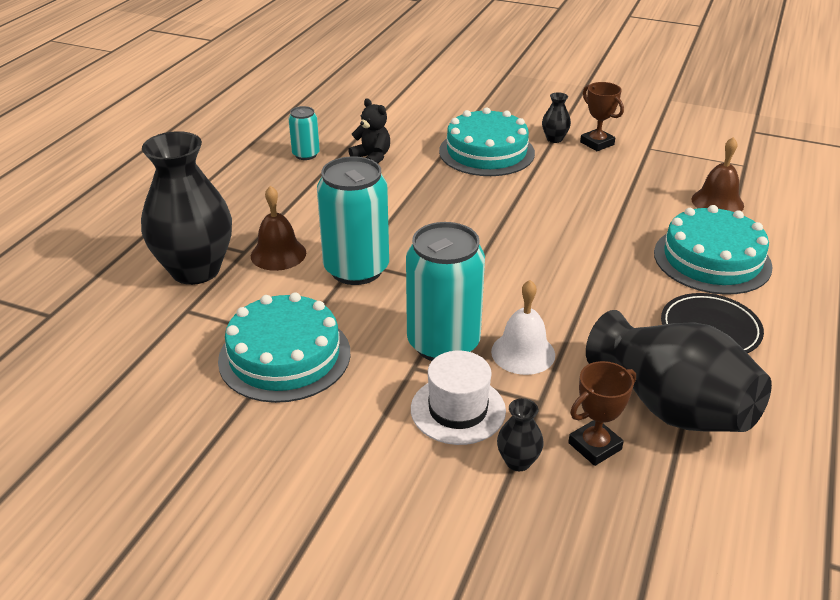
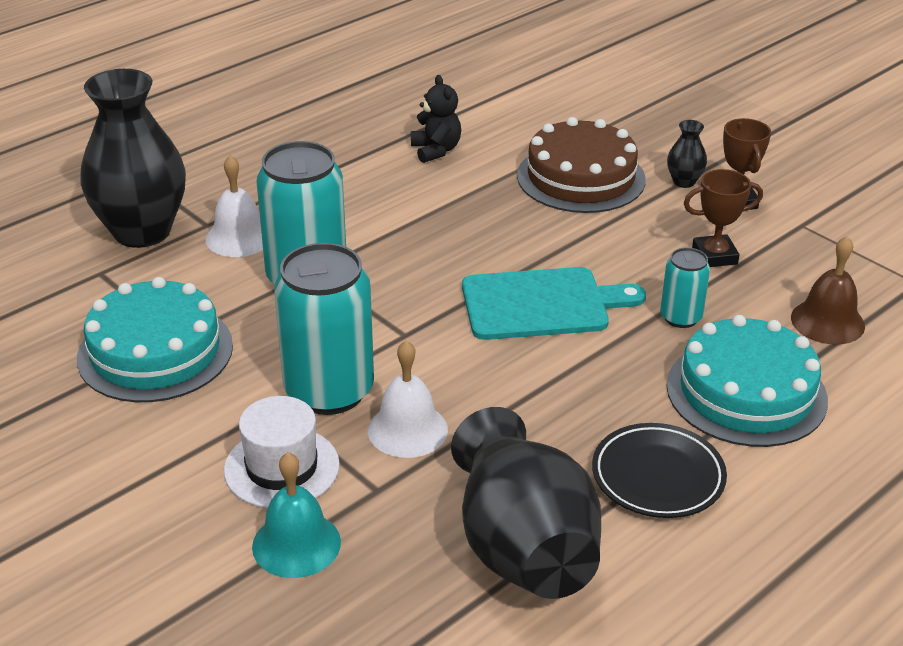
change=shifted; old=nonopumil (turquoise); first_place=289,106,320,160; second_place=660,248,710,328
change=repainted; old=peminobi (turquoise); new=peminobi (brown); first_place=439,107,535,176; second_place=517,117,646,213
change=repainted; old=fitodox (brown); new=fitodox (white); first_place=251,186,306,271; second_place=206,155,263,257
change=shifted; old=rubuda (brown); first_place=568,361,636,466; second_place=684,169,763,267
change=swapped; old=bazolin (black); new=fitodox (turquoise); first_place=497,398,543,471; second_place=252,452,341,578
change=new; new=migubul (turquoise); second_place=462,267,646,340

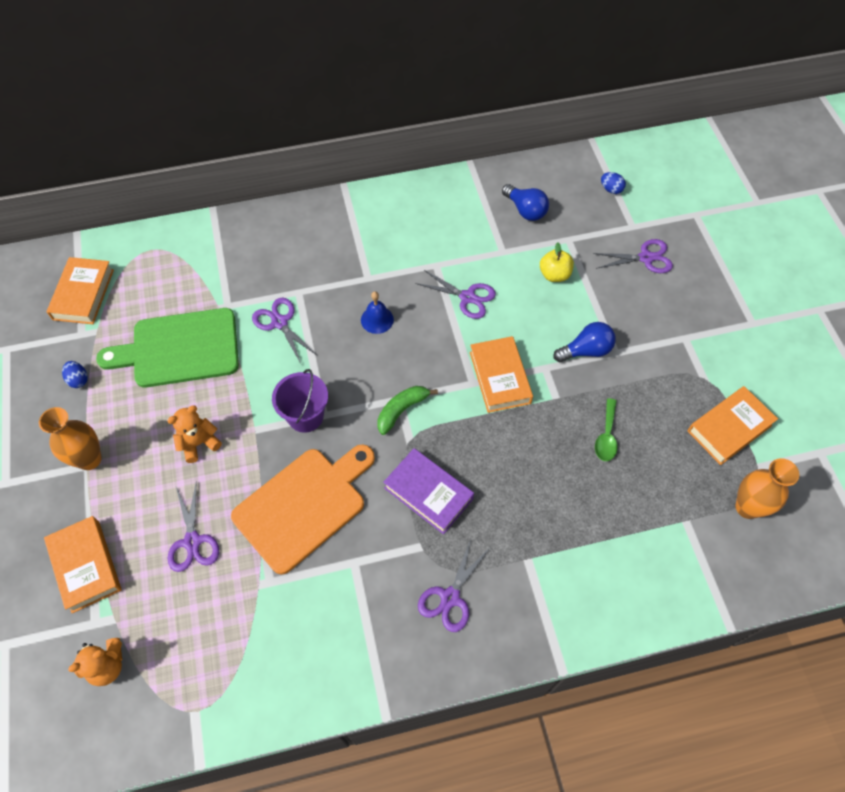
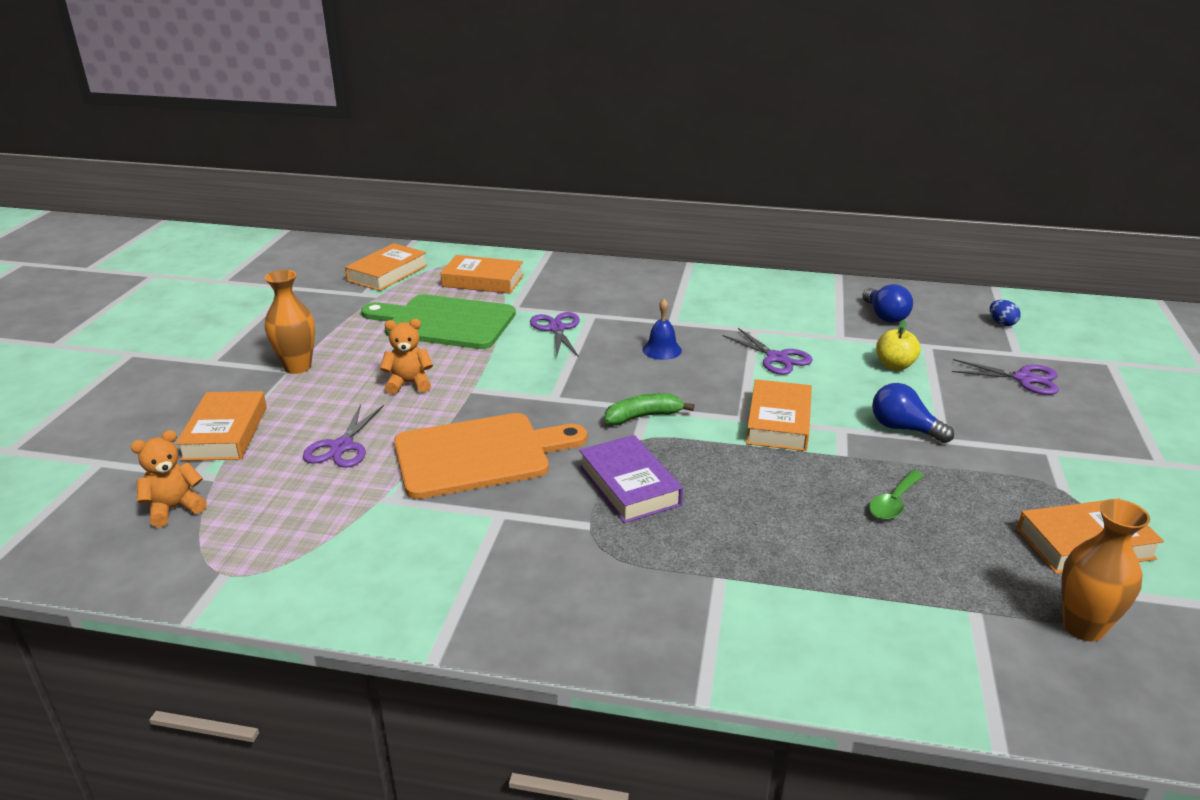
change=rotated; old=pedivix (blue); first_place=554,322,616,362; second_place=872,383,954,443; degrees=-150
change=gone; old=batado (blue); first_place=62,361,88,388
change=gone; old=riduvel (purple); first_place=272,369,328,433
change=gone; old=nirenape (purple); first_place=418,539,490,632
change=rotated; old=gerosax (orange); first_place=68,638,122,686; second_place=130,430,207,528; degrees=150
change=new; new=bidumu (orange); second_place=441,255,524,294

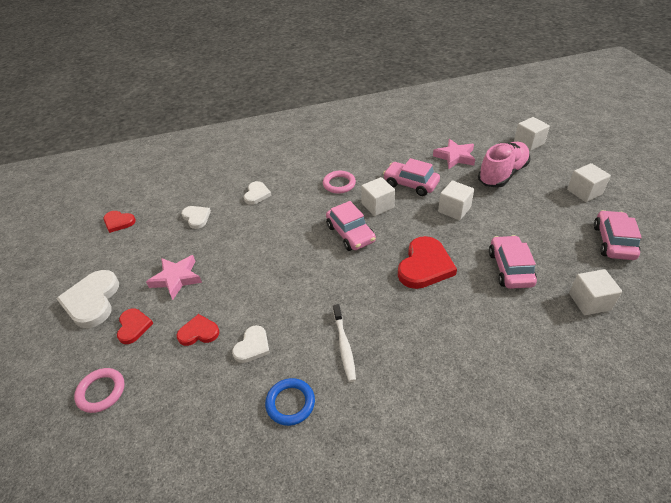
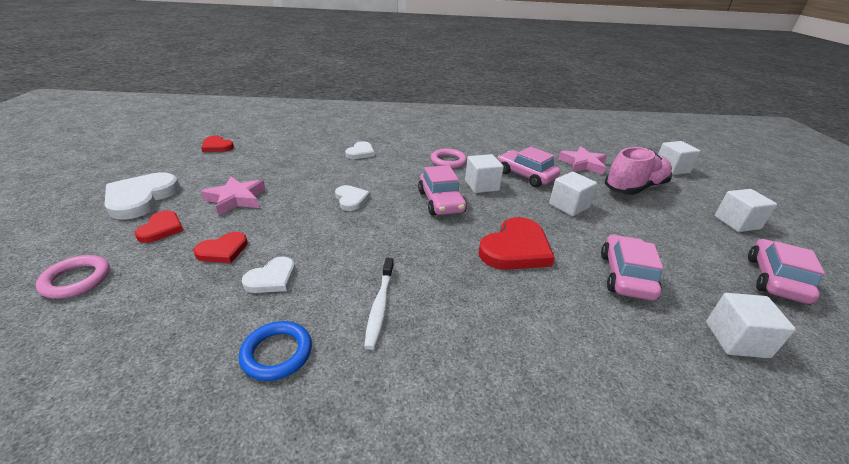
change=shifted; old=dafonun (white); first_place=181,206,211,229; second_place=335,185,370,211
change=rotated; old=dafonun (red); first_place=177,314,219,346; second_place=193,232,248,263; degrees=135

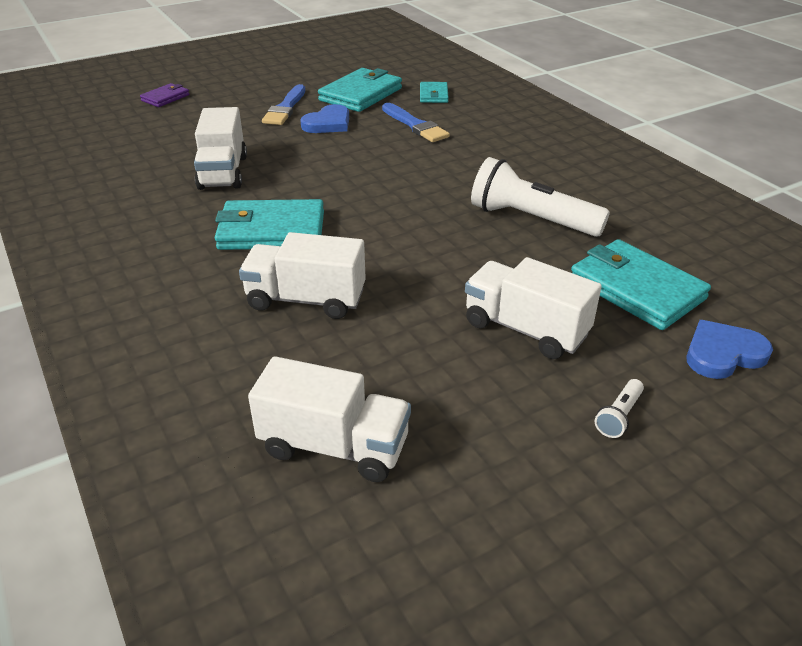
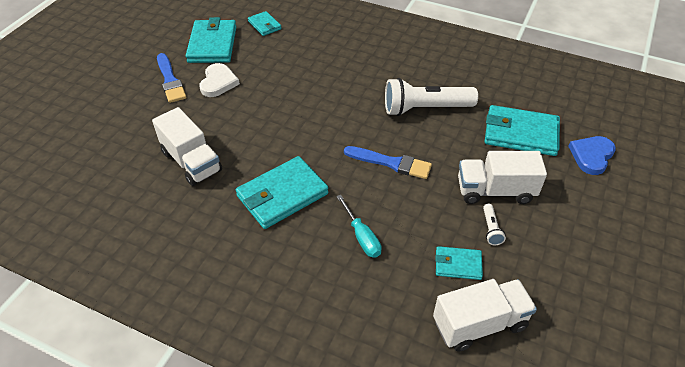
change=gone; old=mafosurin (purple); first_place=140,83,190,107
change=shifted; old=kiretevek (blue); first_place=382,103,450,142; second_place=344,146,432,179
change=repainted; old=dafonun (blue); new=dafonun (white); first_place=300,104,349,133; second_place=199,63,240,97
change=swapped; old=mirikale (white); new=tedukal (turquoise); first_place=239,232,366,319; second_place=336,195,382,258
change=shifted; old=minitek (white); first_place=595,379,644,438; second_place=483,204,506,245
change=new; new=mafosurin (turquoise); second_place=435,246,483,280

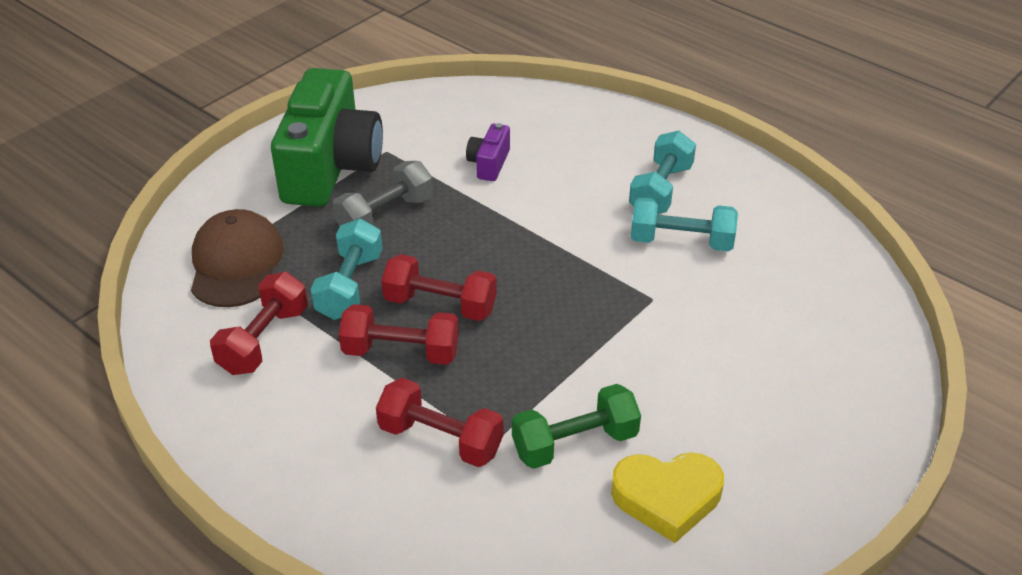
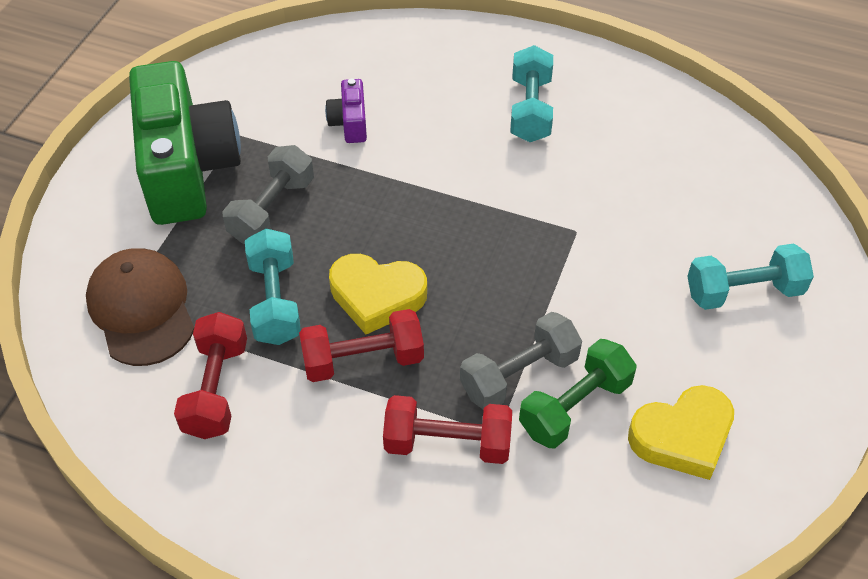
change=shifted; old=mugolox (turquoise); first_place=631,197,738,252; second_place=688,243,814,310
change=swapped; old=mugolox (red); new=dafonun (yellow); first_place=381,254,497,321; second_place=329,254,427,334
change=new; new=mugolox (grey); second_place=460,312,582,410

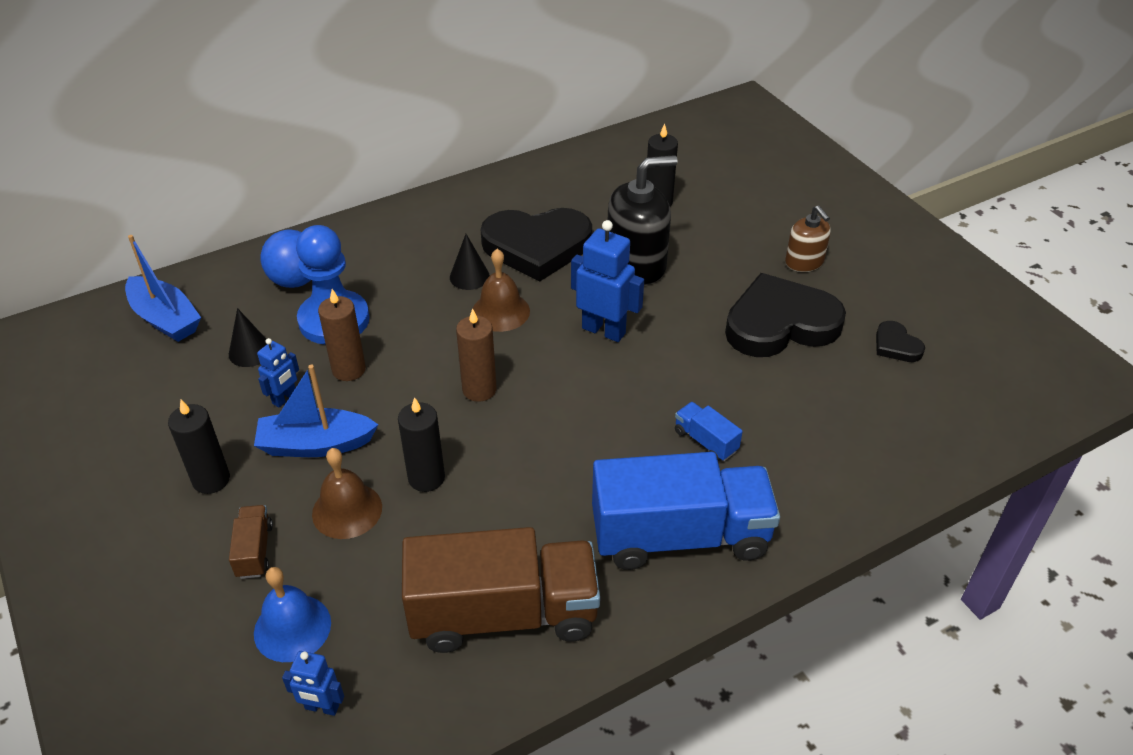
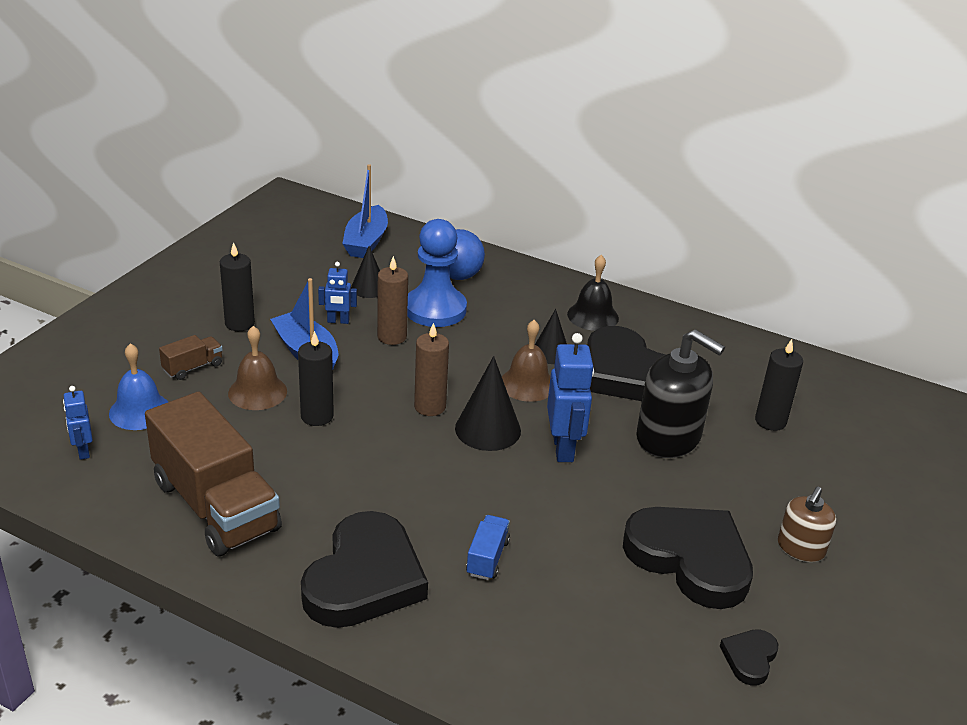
change=swapped; old=mirikale (blue); new=dafonun (black); first_place=592,452,780,570; second_place=301,511,428,628
change=new; new=fitodox (black); second_place=567,255,619,331
change=new; new=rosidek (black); second_place=455,356,521,451

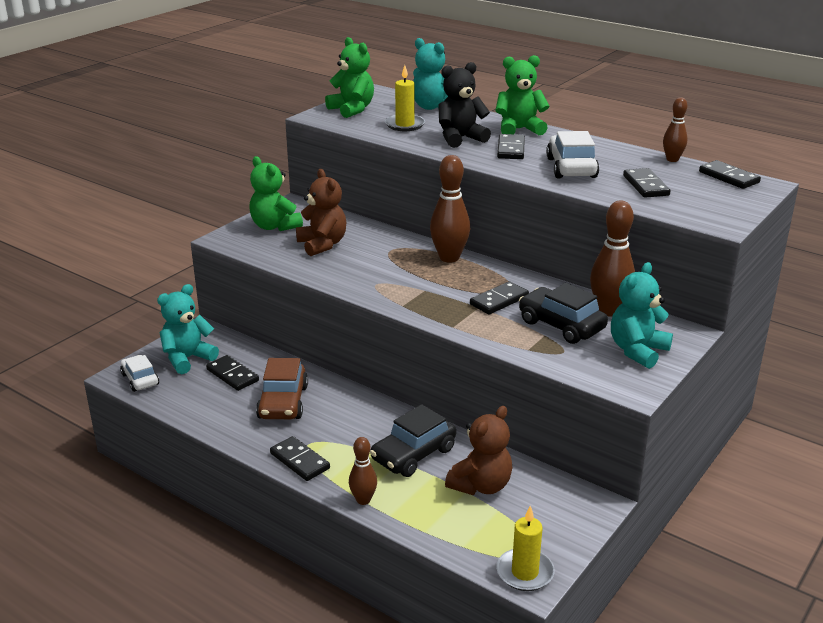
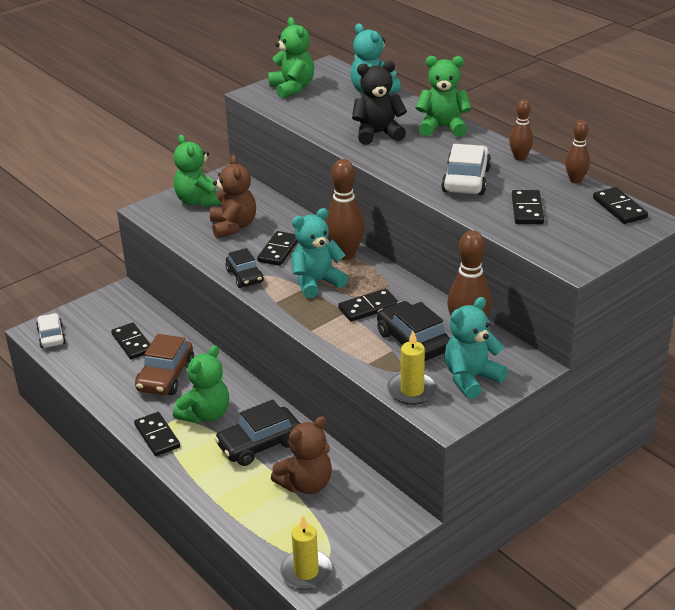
change=shifted; old=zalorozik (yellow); first_place=385,65,425,131; second_place=387,331,438,405
change=shifted; old=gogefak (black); first_place=497,134,525,159; second_place=257,231,298,266
change=shifted; old=gerosax (turquoise); first_place=157,284,219,374; second_place=291,208,348,298
change=shifted; old=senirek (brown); first_place=349,437,377,505; second_place=509,99,533,161
change=new; new=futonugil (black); second_place=225,248,264,288
change=new; new=gerosax (green); second_place=173,345,229,423

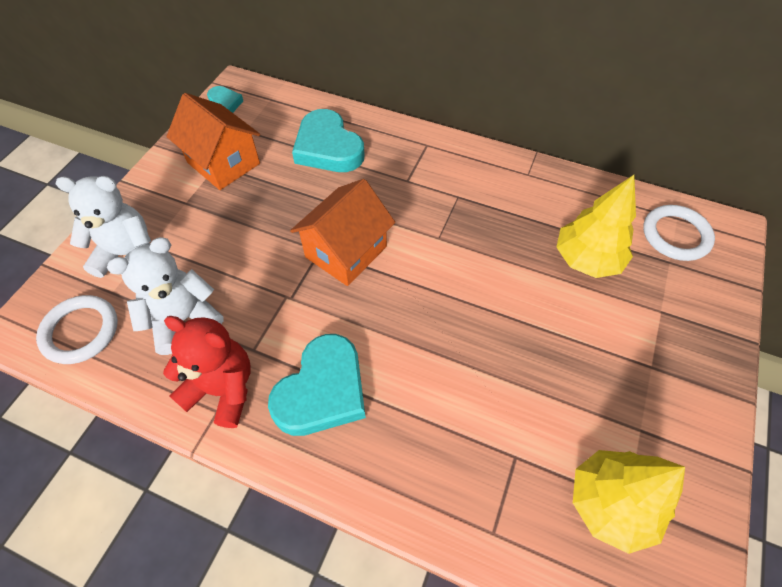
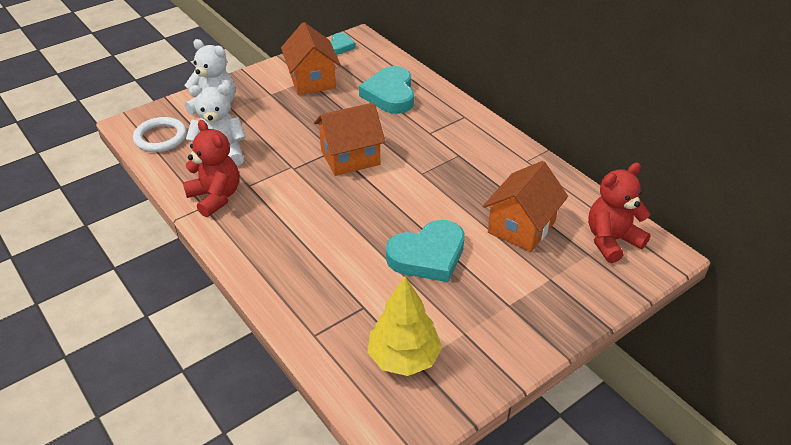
change=swapped; old=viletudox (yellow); new=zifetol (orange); first_place=556,175,636,278; second_place=483,161,568,252
change=swapped; old=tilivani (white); new=gerosax (red); first_place=643,205,715,261; second_place=588,163,651,263
change=shifted; old=dafonun (turquoise); first_place=268,334,366,436; second_place=386,220,465,282

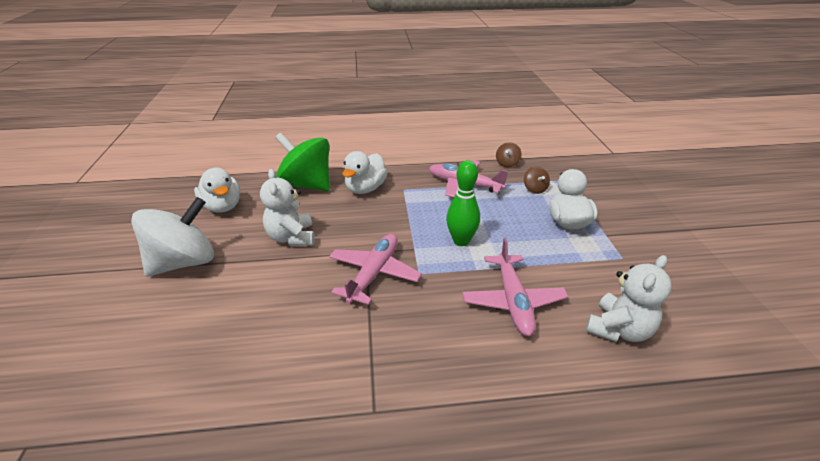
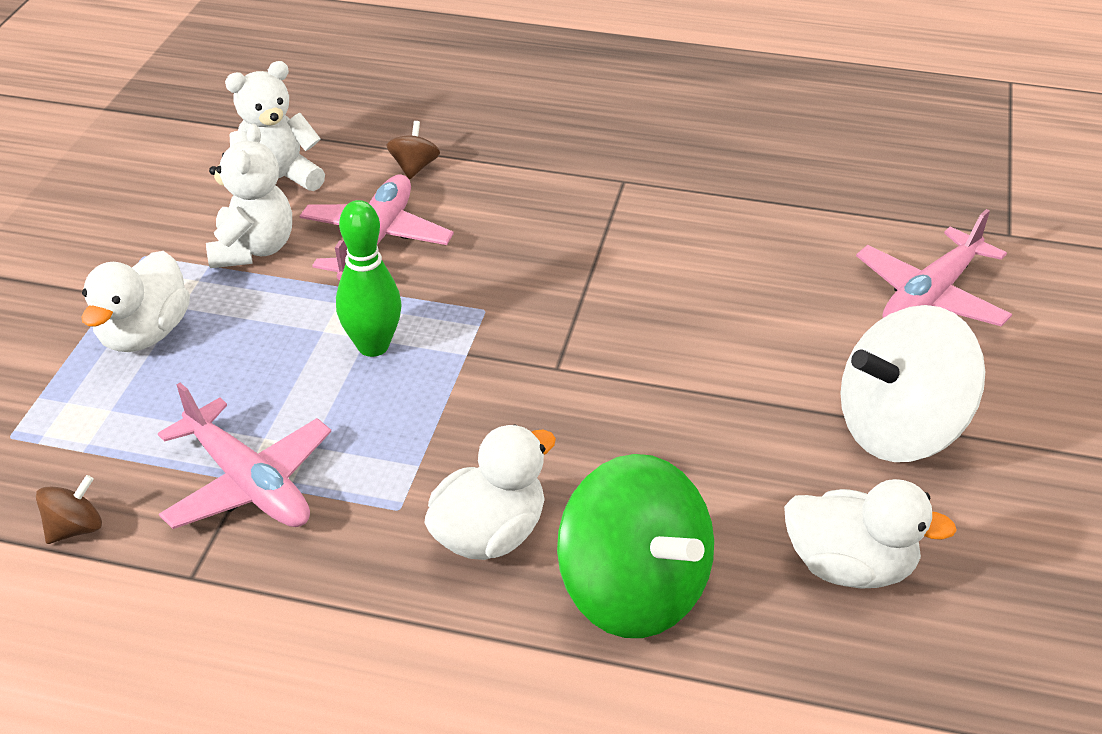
change=shifted; old=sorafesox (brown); first_place=524,166,550,194; second_place=387,121,440,179
change=rotated; old=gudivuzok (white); first_place=194,168,240,213; second_place=784,479,957,589; degrees=120
change=shifted; old=gerosax (white); first_place=260,169,315,246; second_place=206,124,292,268
change=shifted; old=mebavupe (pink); first_place=329,234,422,305; second_place=856,209,1012,326

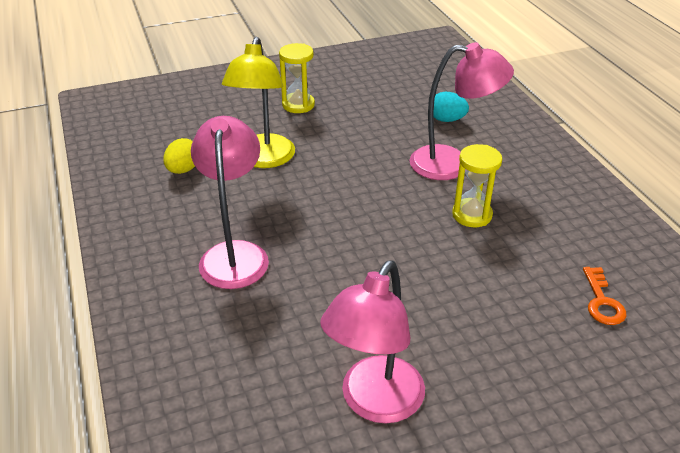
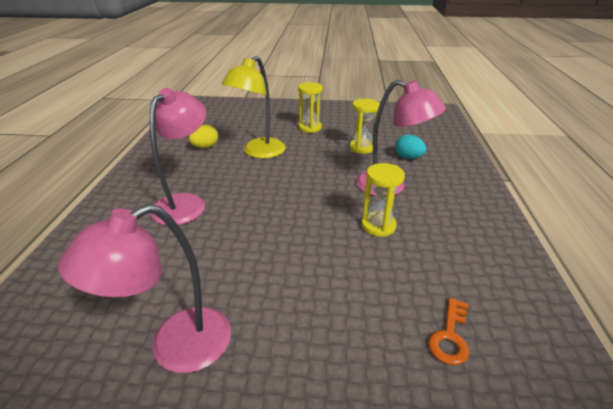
change=new; new=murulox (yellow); second_place=350,99,380,154

